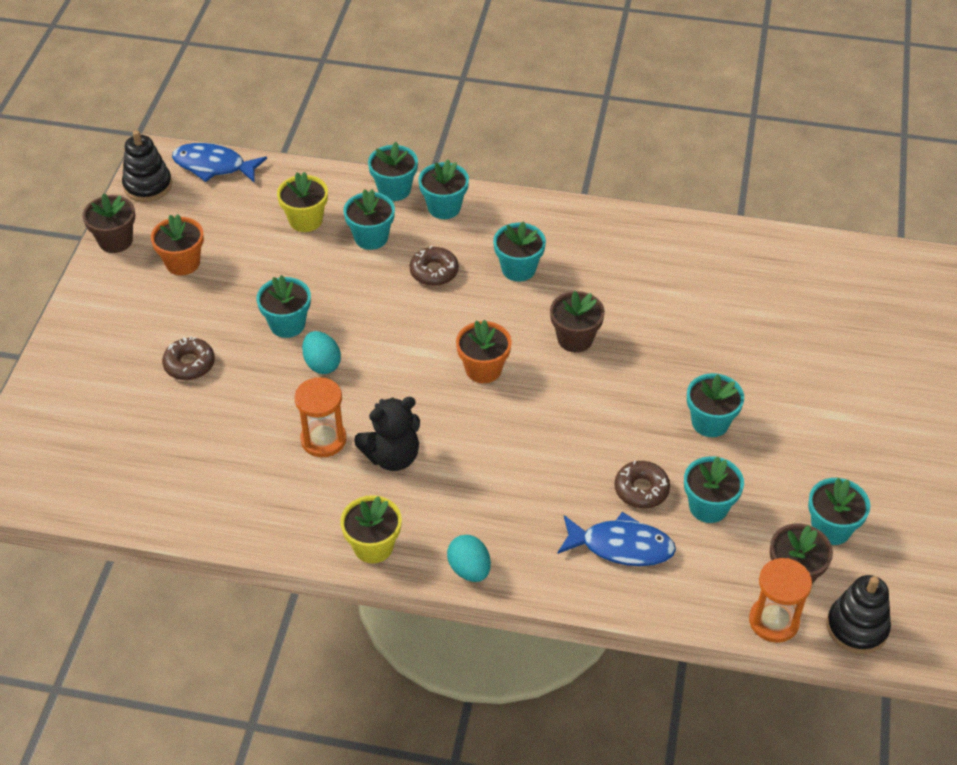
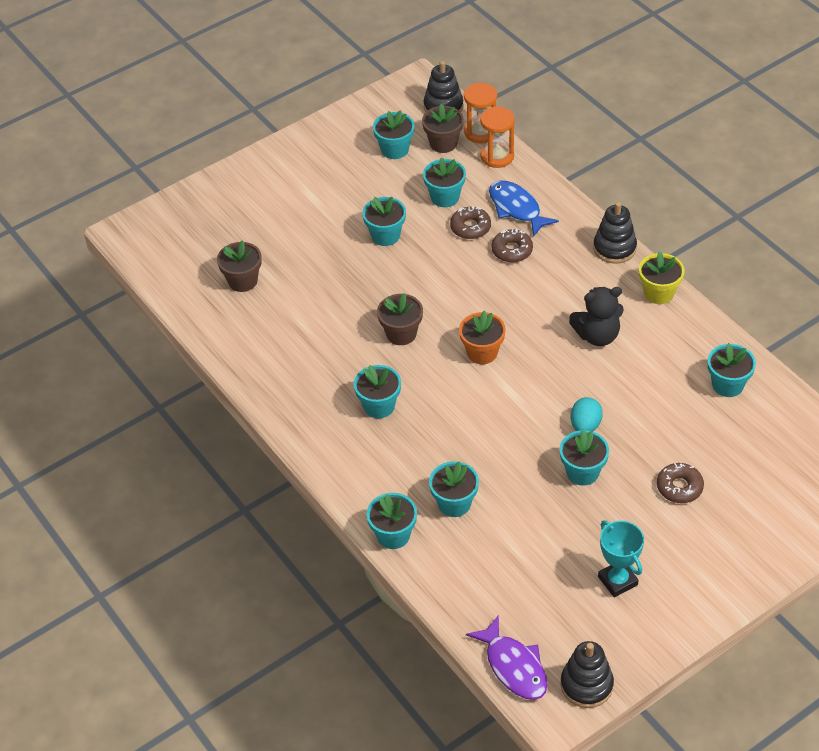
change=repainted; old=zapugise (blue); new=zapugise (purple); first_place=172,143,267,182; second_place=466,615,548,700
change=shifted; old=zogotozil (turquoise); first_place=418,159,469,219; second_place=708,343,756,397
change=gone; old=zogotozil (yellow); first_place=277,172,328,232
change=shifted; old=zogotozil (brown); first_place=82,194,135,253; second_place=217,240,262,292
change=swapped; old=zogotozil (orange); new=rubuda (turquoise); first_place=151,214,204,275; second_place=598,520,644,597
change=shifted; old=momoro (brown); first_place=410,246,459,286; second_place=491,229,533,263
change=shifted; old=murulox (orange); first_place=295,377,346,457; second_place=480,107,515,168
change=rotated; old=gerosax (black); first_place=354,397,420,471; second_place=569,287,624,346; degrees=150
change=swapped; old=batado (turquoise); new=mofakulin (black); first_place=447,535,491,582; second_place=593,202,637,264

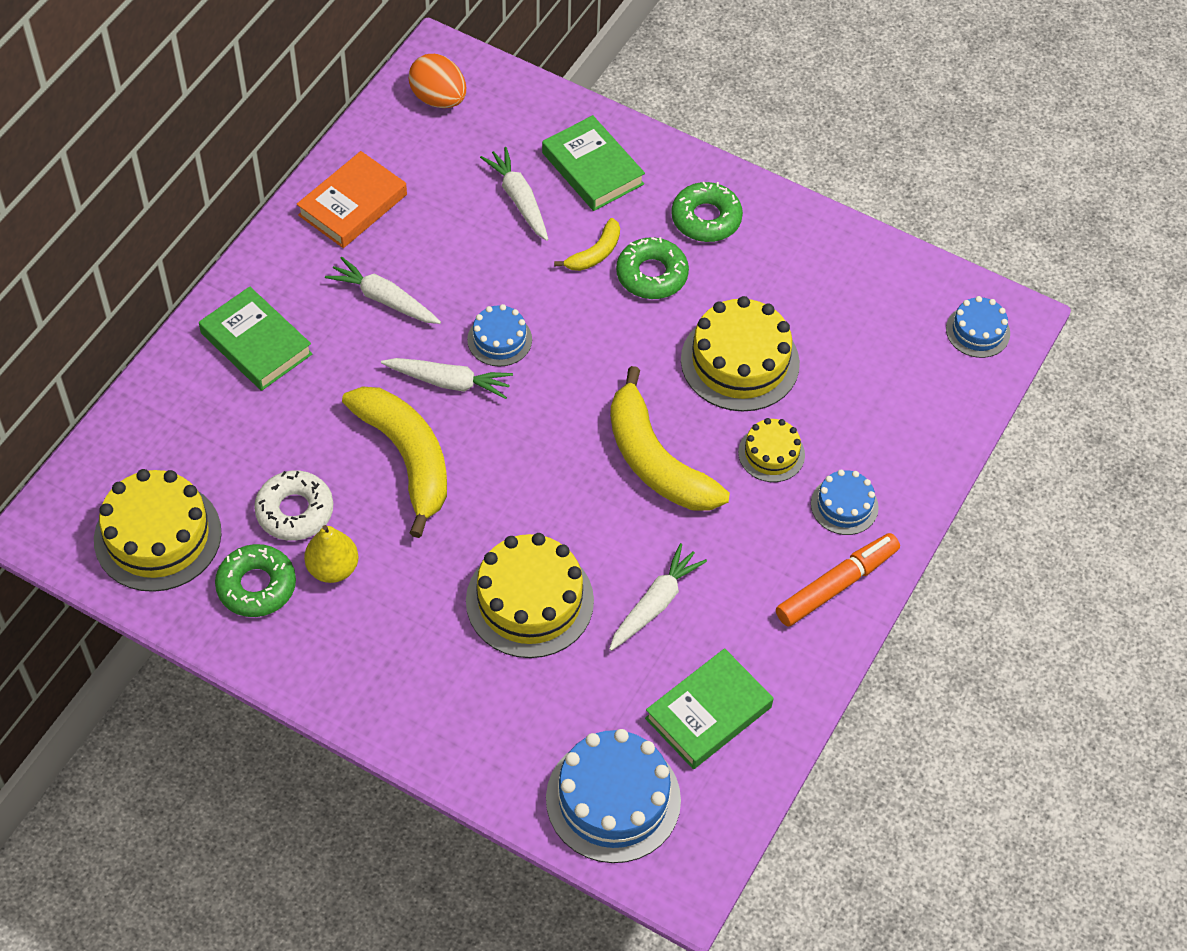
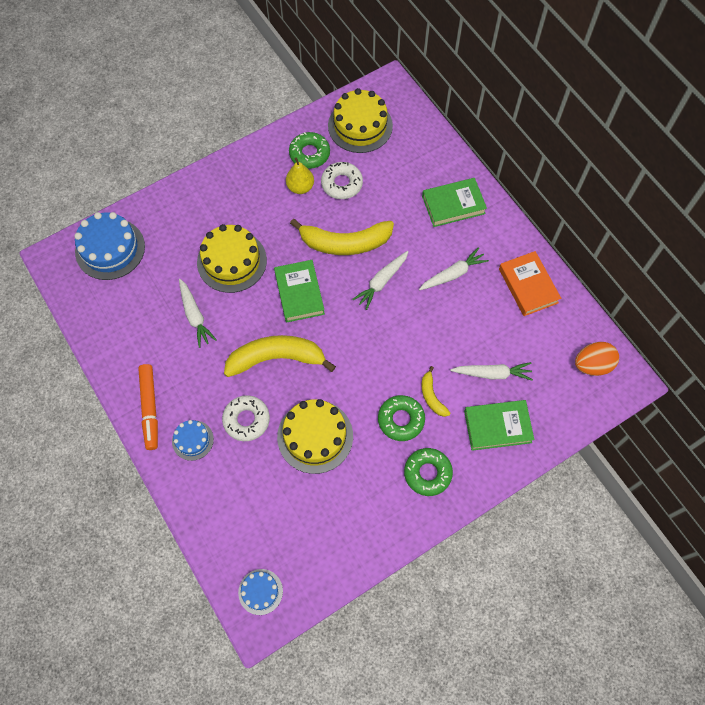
change=gone; old=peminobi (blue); first_place=467,304,532,366
change=swapped; old=peminobi (yellow); new=momoro (white); first_place=738,418,805,482; second_place=222,395,270,441
change=shifted; old=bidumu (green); first_place=645,648,773,769; second_place=274,260,325,323

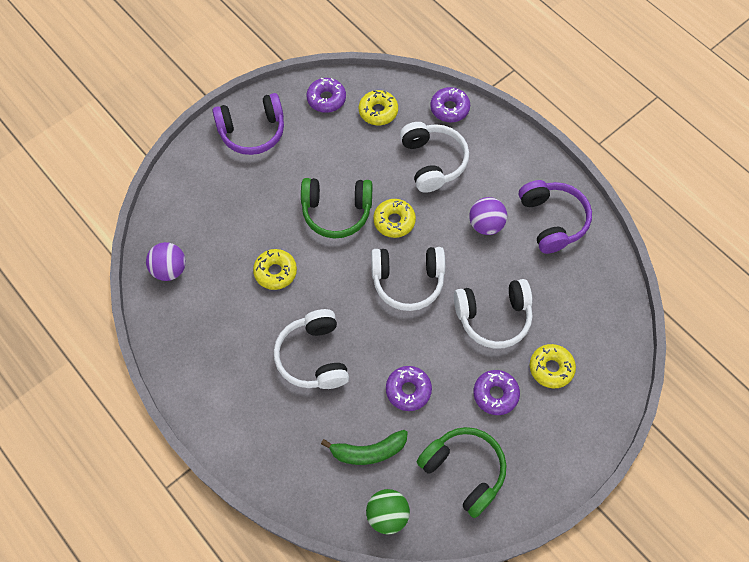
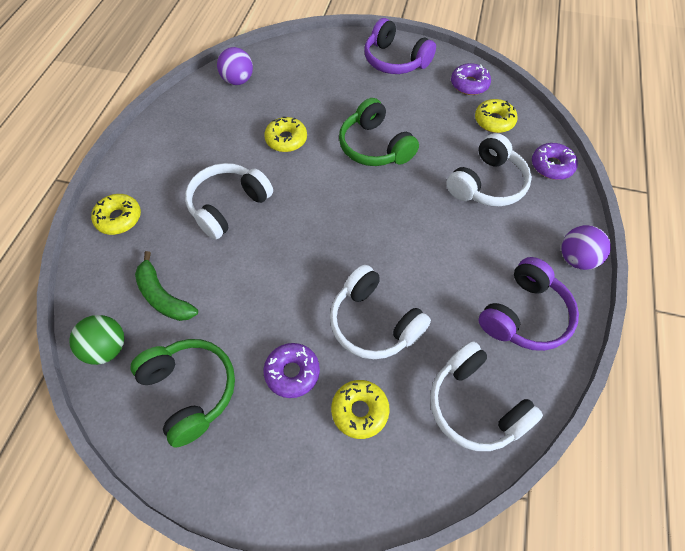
change=shifted; old=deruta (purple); first_place=469,197,507,235; second_place=561,225,611,270
change=shifted; old=momoro (yellow); first_place=373,199,416,238; second_place=91,194,141,235
change=shifted; old=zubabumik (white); first_place=371,247,445,311; second_place=430,341,543,451
change=gone; old=momoro (purple); first_place=386,366,432,411
change=rotated; old=zubabumik (green); first_place=417,427,506,518; second_place=131,339,235,448; degrees=-45

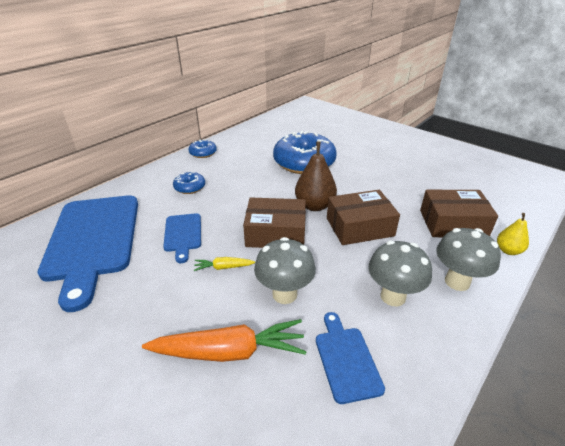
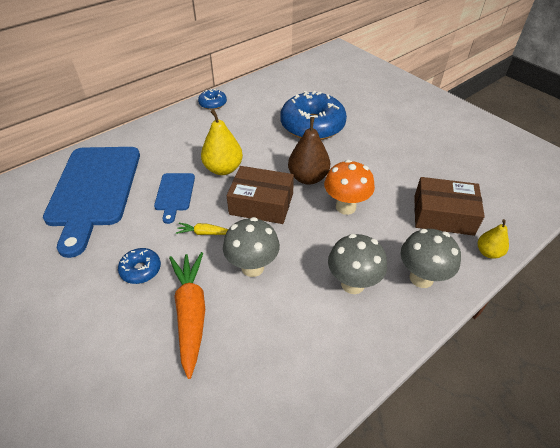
change=shifted; old=momoro (blue); first_place=173,172,205,194; second_place=118,248,161,284
change=swapped; old=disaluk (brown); new=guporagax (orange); first_place=327,190,400,245; second_place=324,160,375,215
change=gone; old=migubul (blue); first_place=316,312,385,404
change=rotated; old=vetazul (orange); first_place=142,319,307,362; second_place=169,252,205,379; degrees=-105
change=new; new=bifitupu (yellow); second_place=201,109,243,175

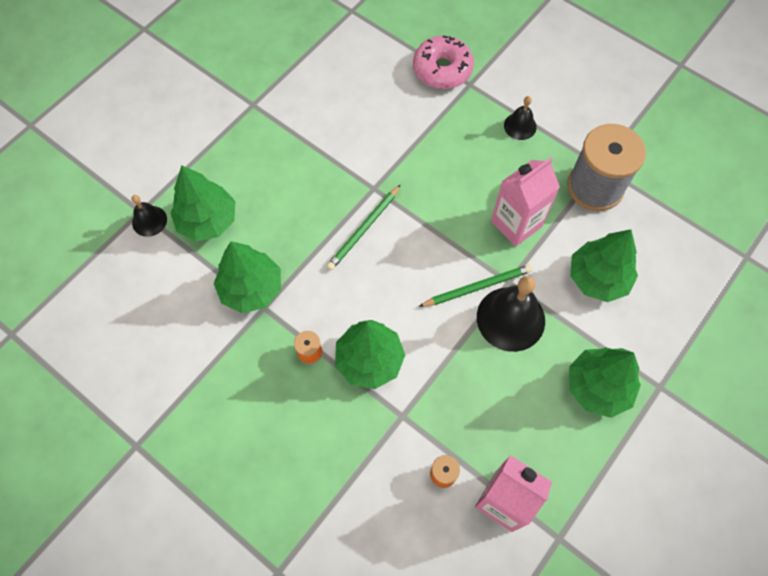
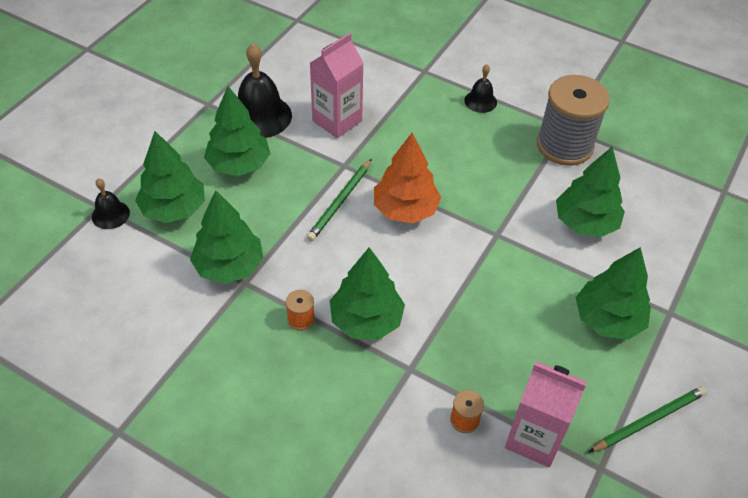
change=gone; old=momoro (pink); first_place=413,35,474,89
change=shifted; old=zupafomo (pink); first_place=491,157,560,247; second_place=310,33,364,138
change=shifted; old=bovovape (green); first_place=418,264,532,307; second_place=589,386,707,452
change=shifted; old=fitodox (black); first_place=477,276,545,352; second_place=238,43,292,138
change=new; new=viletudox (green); second_place=204,86,271,176
change=new; new=viletudox (orange); second_place=374,133,441,223

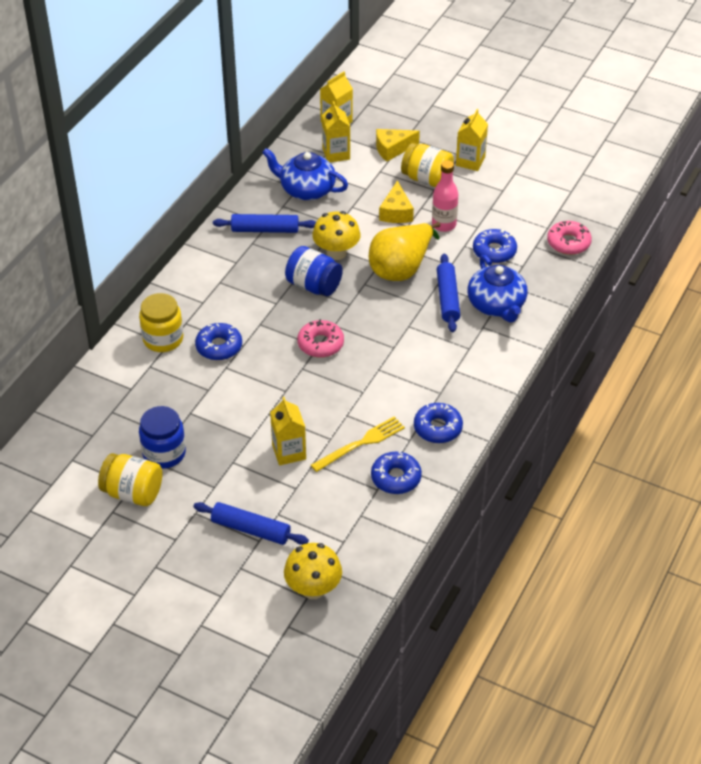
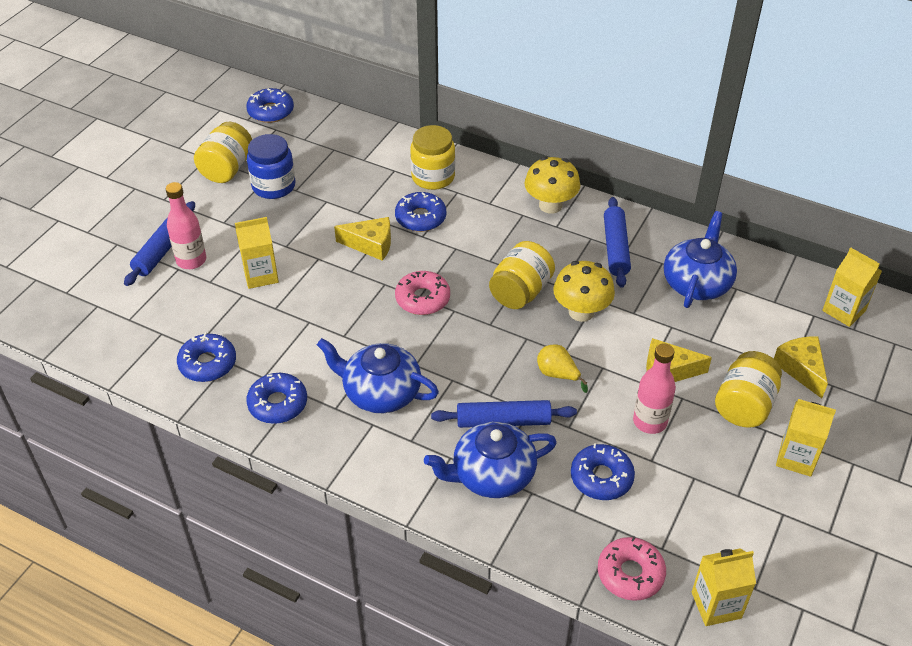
change=shifted; old=zupafomo (yellow); first_place=322,101,350,162; second_place=692,548,756,626
change=scaled; old=bifitupu (yellow); first_place=369,222,440,281; second_place=537,344,588,393; factor=0.47
change=repainted; old=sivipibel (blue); new=sivipibel (yellow); first_place=285,246,343,296; second_place=489,241,555,309
change=gone; old=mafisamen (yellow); first_place=311,417,405,472
change=shifted; old=guporagax (yellow); first_place=284,543,342,599; second_place=524,157,580,213
change=new; new=momoro (blue); second_place=246,88,294,123
change=new; new=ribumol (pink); second_place=166,182,206,269
change=new; new=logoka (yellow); second_place=334,217,391,261
change=new; new=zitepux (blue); second_place=317,338,439,413

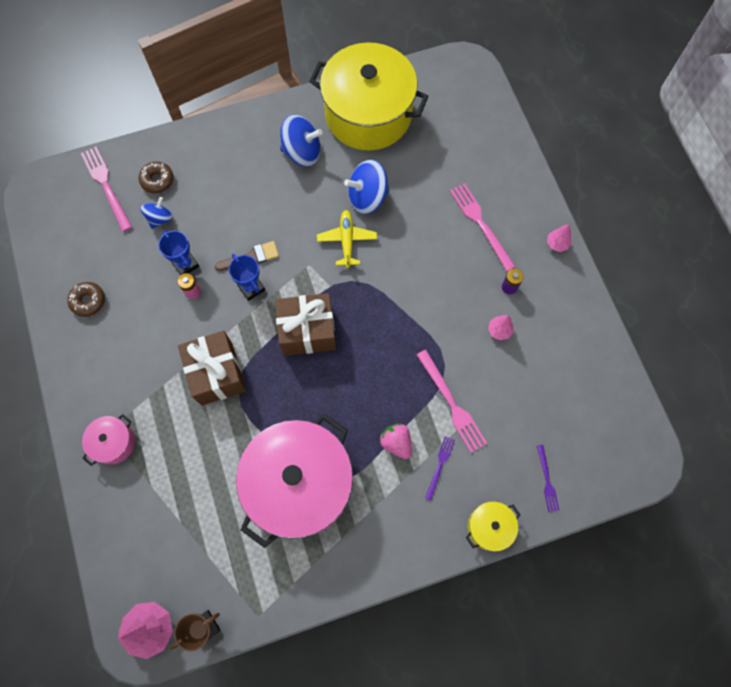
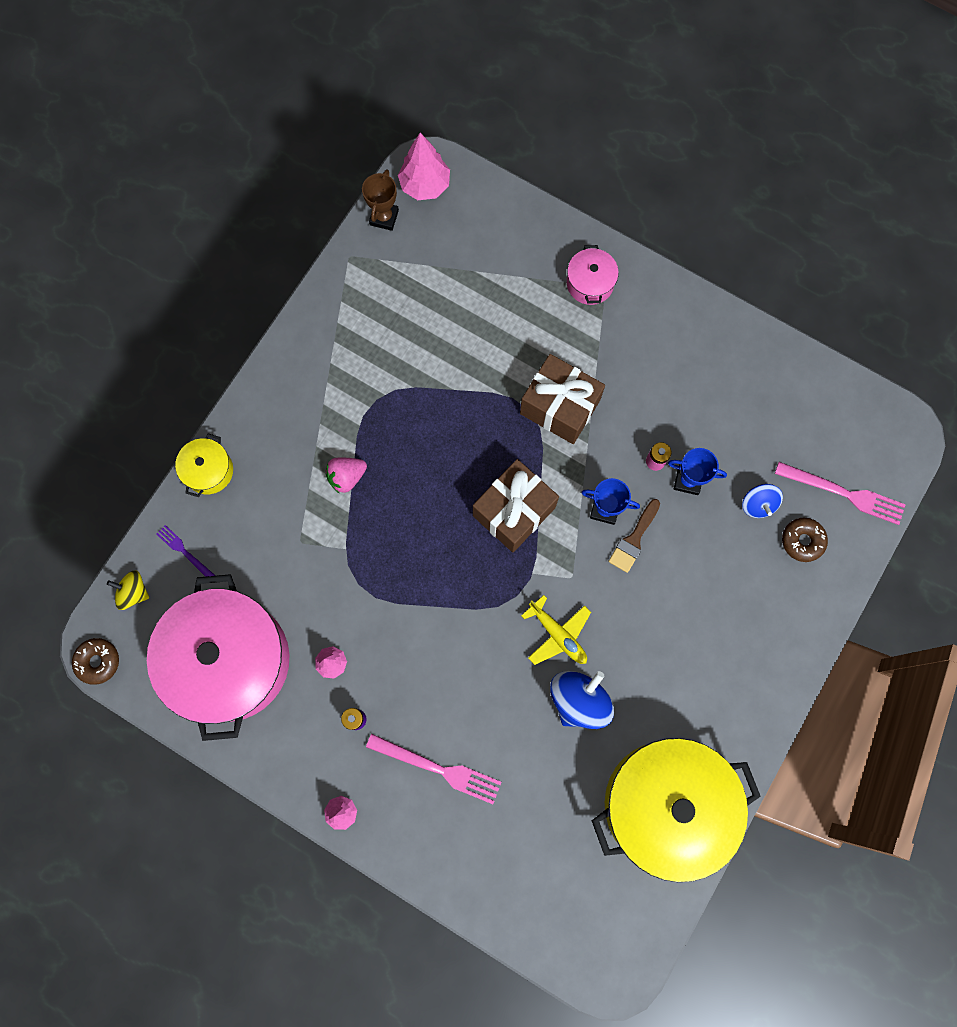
change=gone; old=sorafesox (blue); first_place=280,115,323,167
change=shifted; old=momoro (brown); first_place=67,282,105,317; second_place=72,638,119,685
change=gone; old=mafisamen (pink); first_place=417,350,487,453
change=shifted; old=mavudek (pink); first_place=236,413,353,548; second_place=147,574,290,741
change=rotated; old=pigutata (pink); first_place=380,424,412,459; second_place=325,458,367,493; degrees=135
change=gone; old=mafisamen (purple); first_place=425,436,455,501
change=new; new=sorafesox (yellow); second_place=107,570,149,610

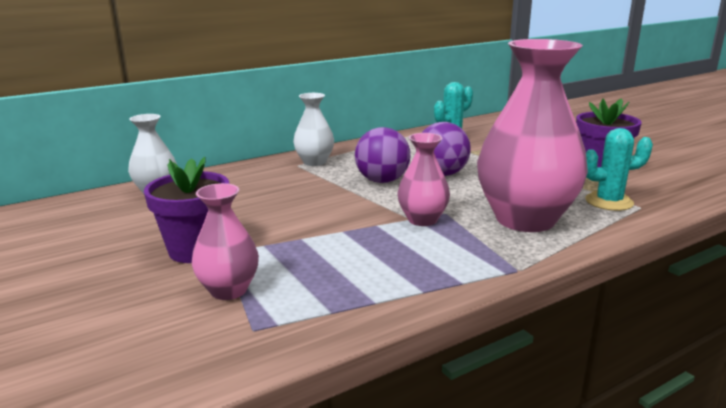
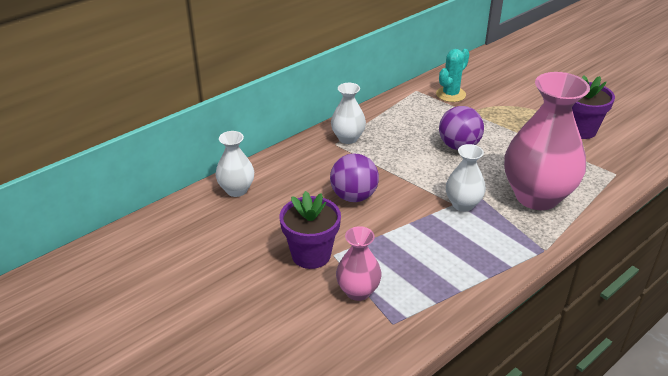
change=shifted; old=deruta (purple); first_place=355,127,410,183; second_place=330,153,379,202
change=gone; old=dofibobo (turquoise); first_place=585,128,653,211
change=repainted; old=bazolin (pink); new=bazolin (white); first_place=397,133,450,226; second_place=446,144,486,211

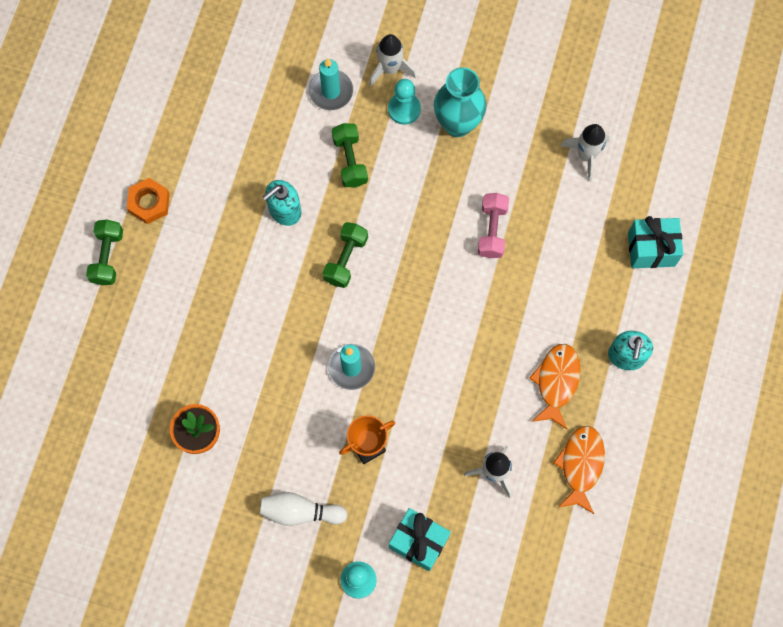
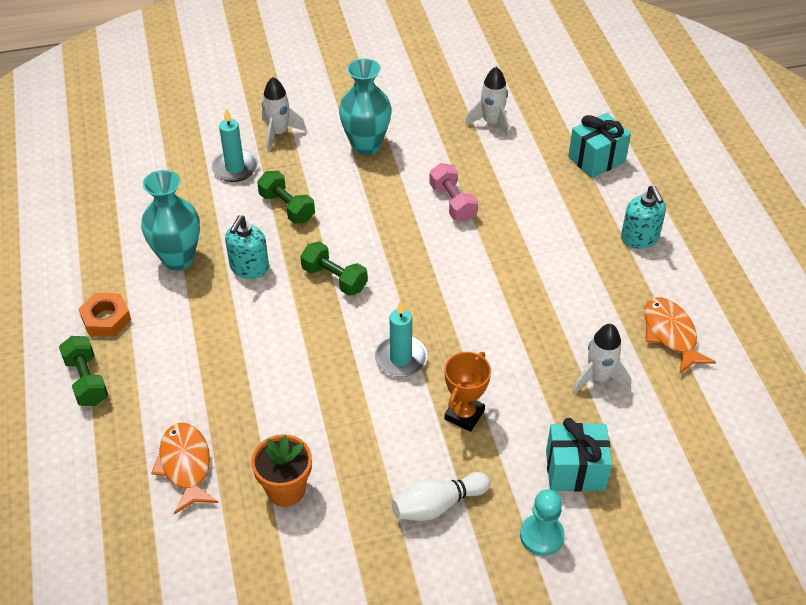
change=gone; old=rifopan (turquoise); first_place=388,79,421,125
change=rotated; old=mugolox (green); first_place=323,222,368,288; second_place=300,242,368,296; degrees=-45
change=shifted; old=zapugise (orange); first_place=529,344,581,429; second_place=151,423,218,514
change=new; new=bazolin (turquoise); second_place=141,170,200,271

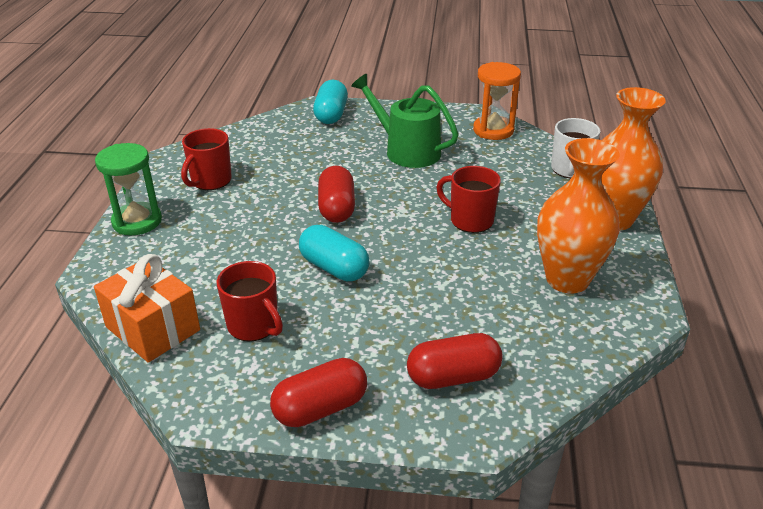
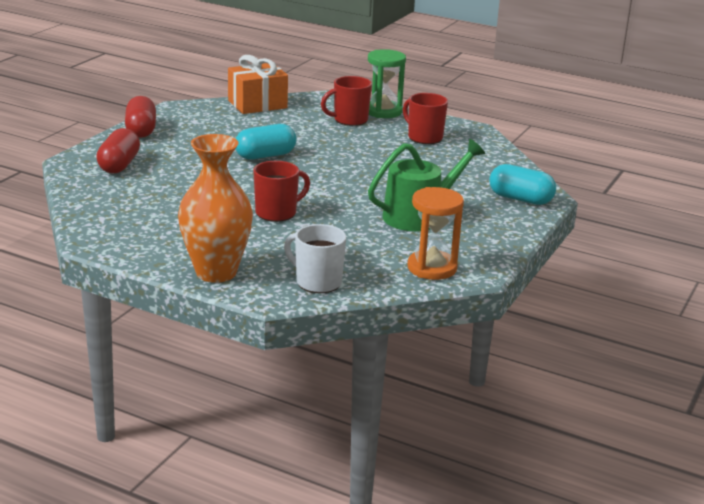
change=gone; old=bazolin (orange); first_place=537,138,620,294
change=gone; old=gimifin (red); first_place=318,165,355,223
change=shifted; old=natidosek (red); first_place=217,261,283,341; second_place=321,76,372,126

